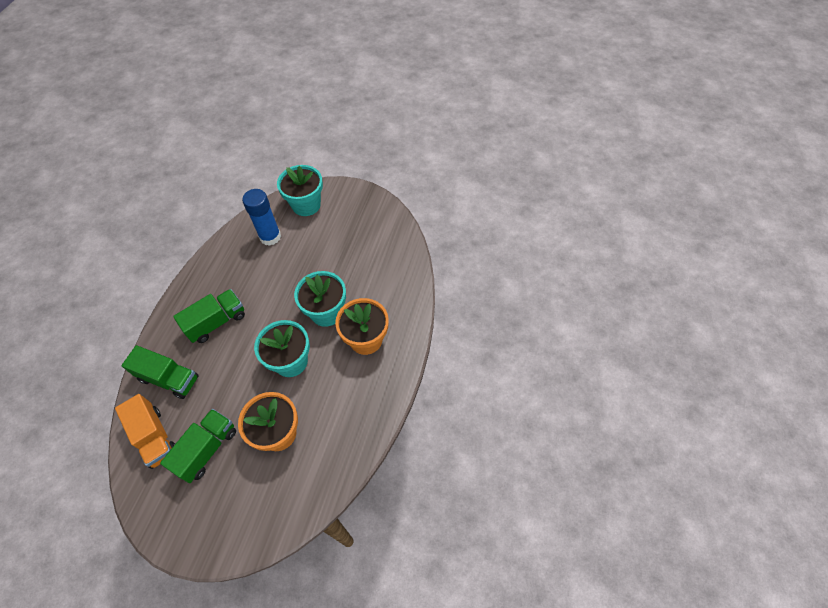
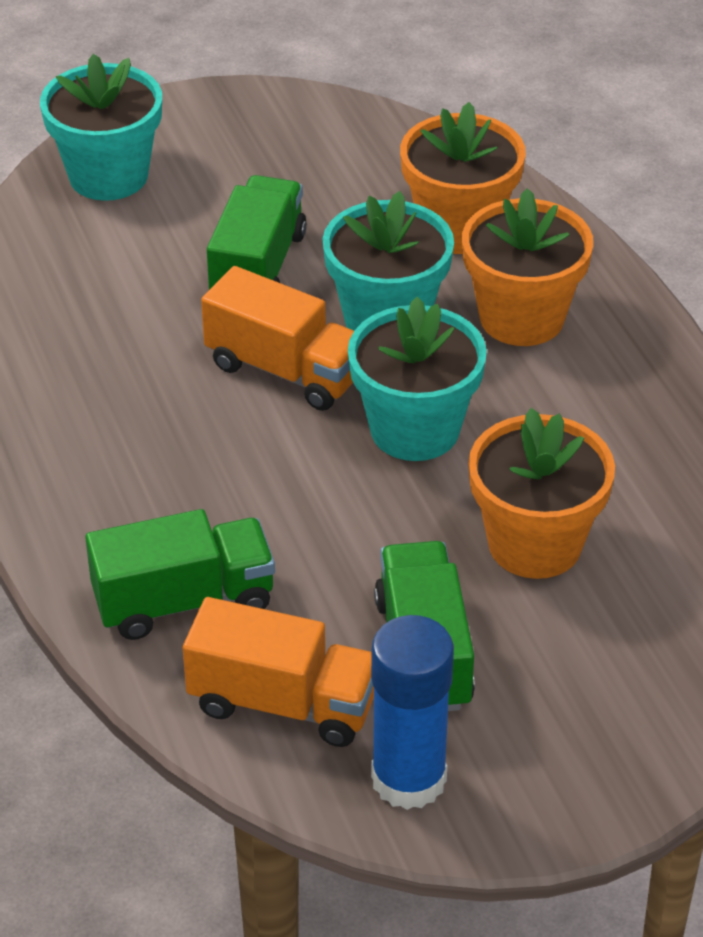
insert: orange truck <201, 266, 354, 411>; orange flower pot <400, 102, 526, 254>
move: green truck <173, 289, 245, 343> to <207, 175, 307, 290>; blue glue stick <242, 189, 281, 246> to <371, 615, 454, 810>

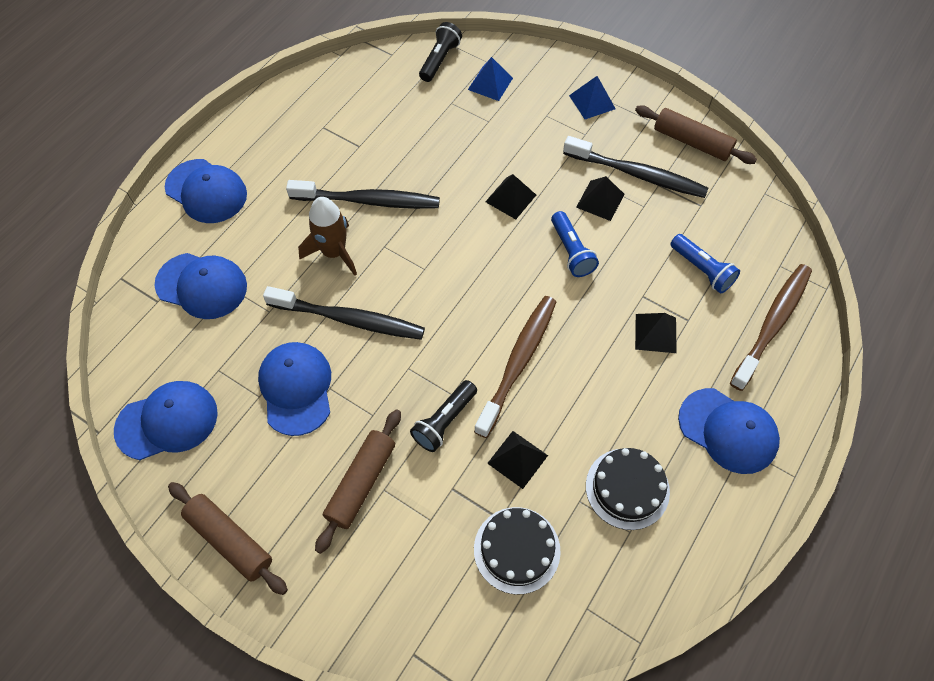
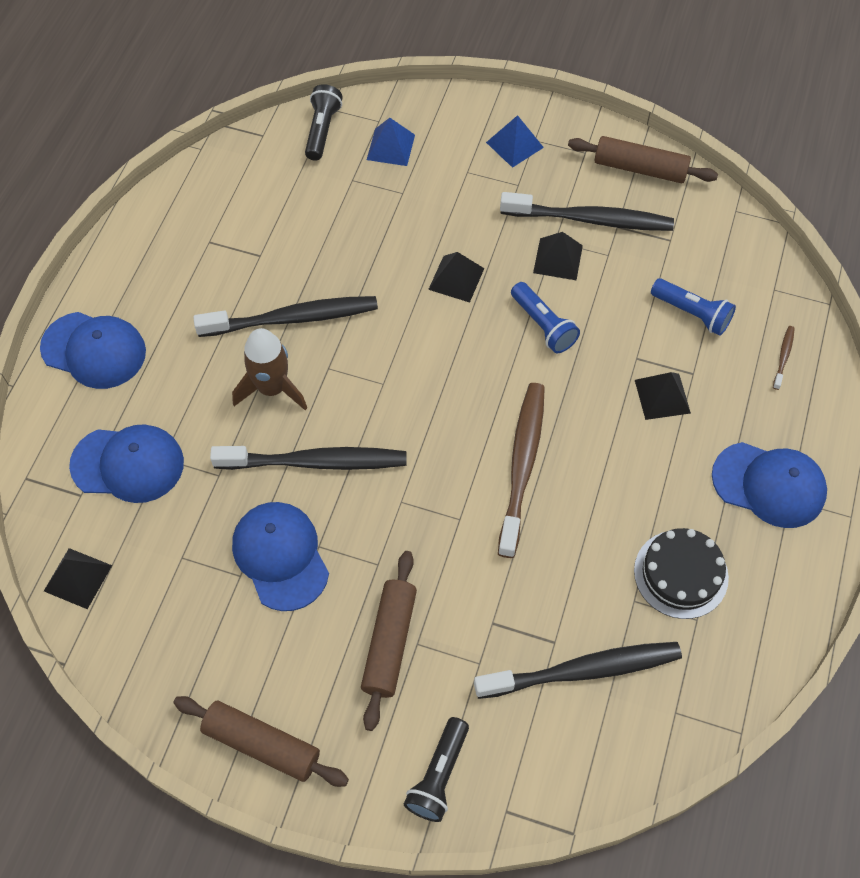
delete: blue cap <114, 381, 218, 460>
move: black pyramid <487, 431, 548, 489> to <44, 548, 112, 609>; black flashlight <410, 380, 477, 452> to <404, 717, 469, 822>
replace: black cake <474, 507, 561, 594> to black toothbrush <474, 642, 682, 699>
resize: brown toothbrush <730, 264, 812, 391> = <773, 326, 795, 390> x0.41

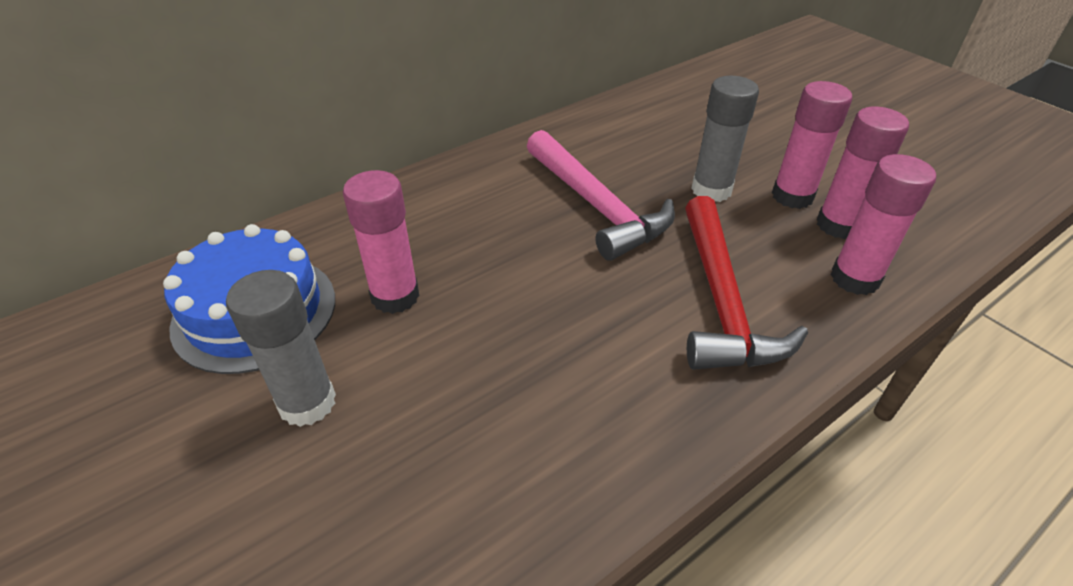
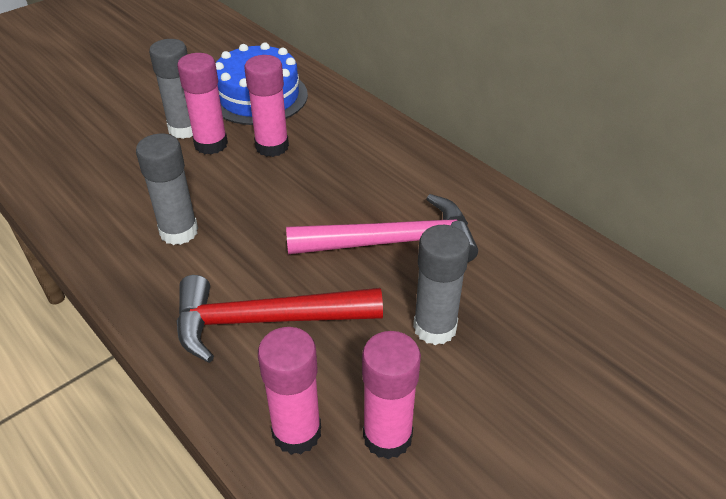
insert: grey glue stick <136, 134, 198, 245>
move: pink glue stick <772, 81, 852, 209> to <177, 53, 228, 154>
rotate: pink hammer <527, 130, 675, 261> = <286, 194, 478, 263> 150 degrees counterclockwise

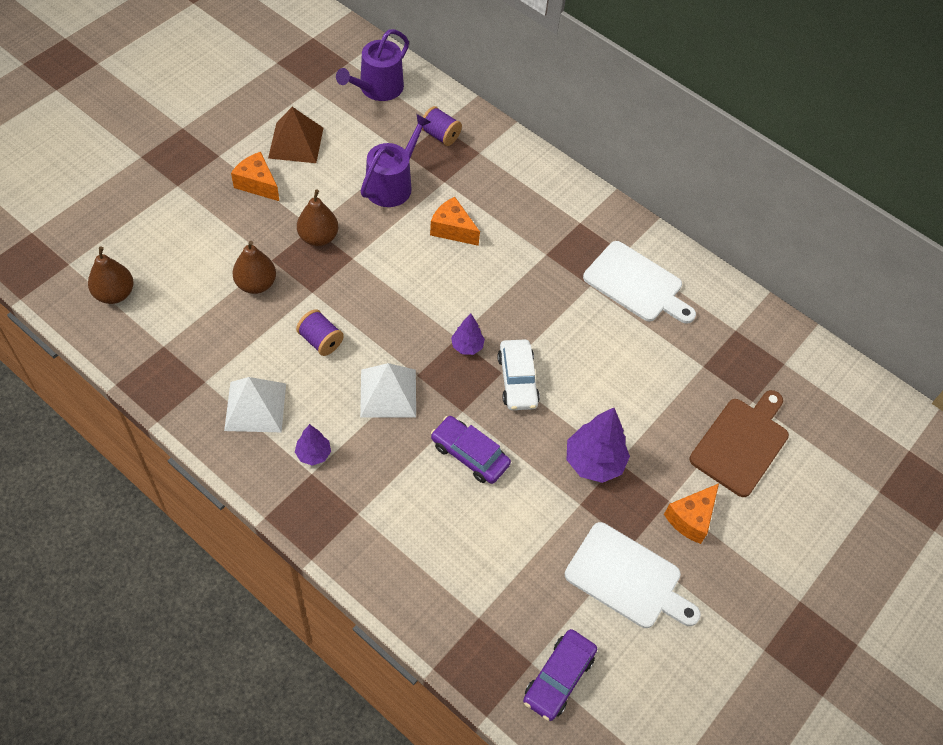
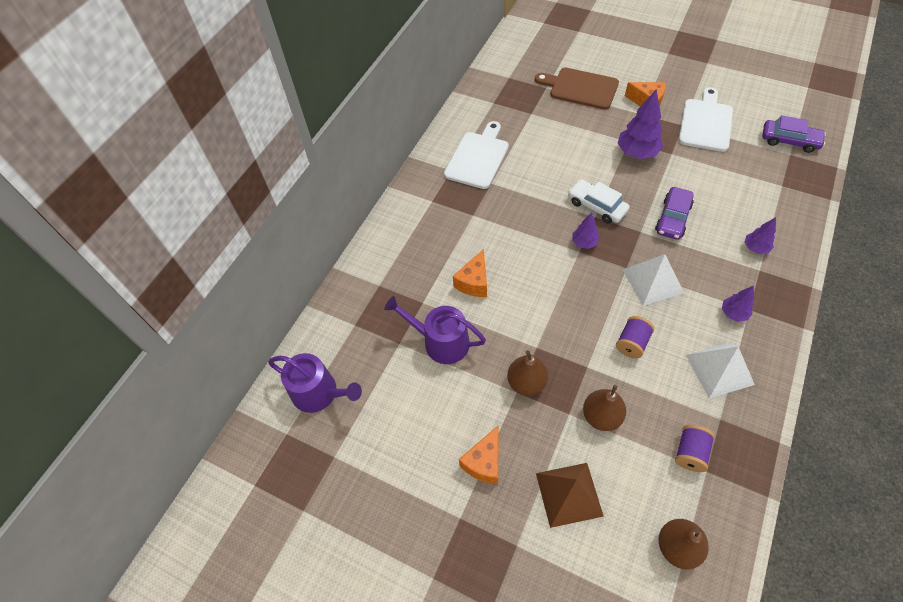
insert: purple tree <745, 217, 776, 254>
move: brown pyramid <268, 107, 323, 163> to <536, 463, 604, 528>; purple spool <422, 106, 462, 146> to <675, 425, 715, 472>
rotate: white car <497, 340, 540, 410> = <568, 179, 630, 223> 120 degrees counterclockwise

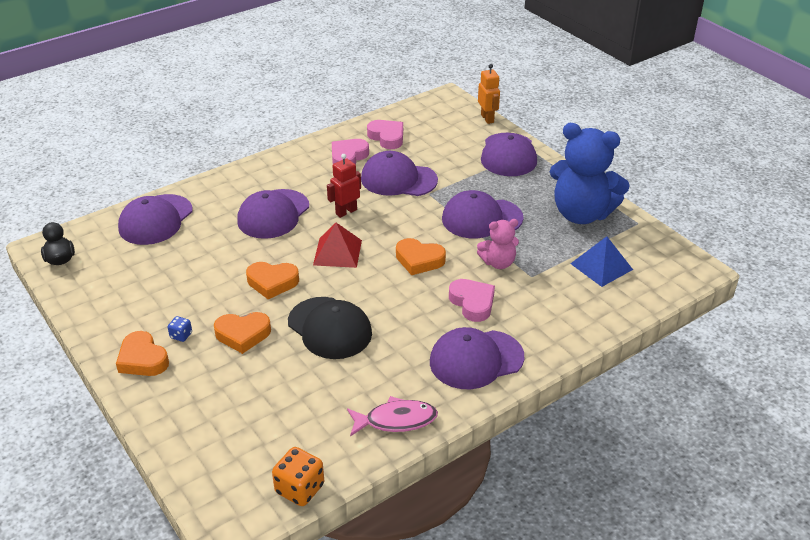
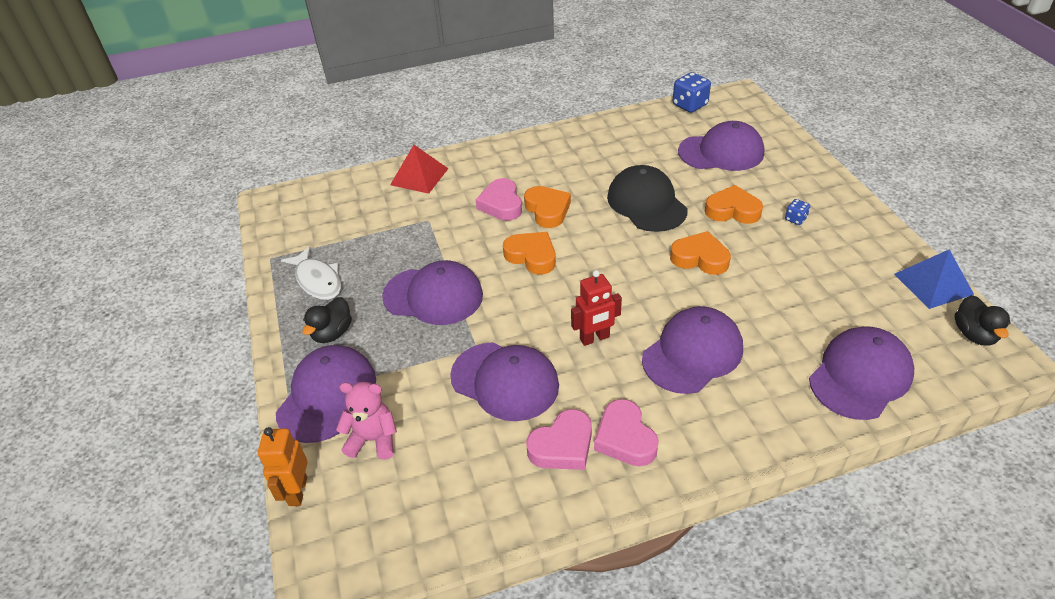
delete: pink fish <347, 396, 438, 436>
insert: black duck <303, 297, 352, 343>
move: pink teddy bear <477, 219, 519, 269> to <336, 382, 397, 460>; red pyramid <313, 223, 362, 268> to <390, 145, 449, 194>; orange heart <116, 331, 169, 376> to <524, 186, 571, 228>; pink heart <367, 120, 403, 149> to <594, 399, 659, 467>; purple cap <430, 327, 524, 389> to <678, 121, 764, 171>; blue pyramid <570, 236, 633, 287> to <894, 249, 974, 309>
replace: blue teddy bear <550, 123, 630, 224> to white fish <281, 246, 341, 300>
recolor: orange dice <272, 447, 324, 506> to blue dice <672, 72, 711, 113>

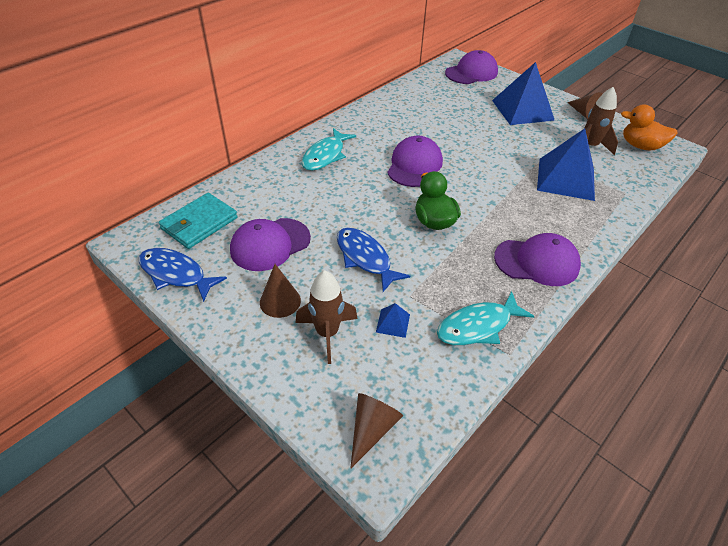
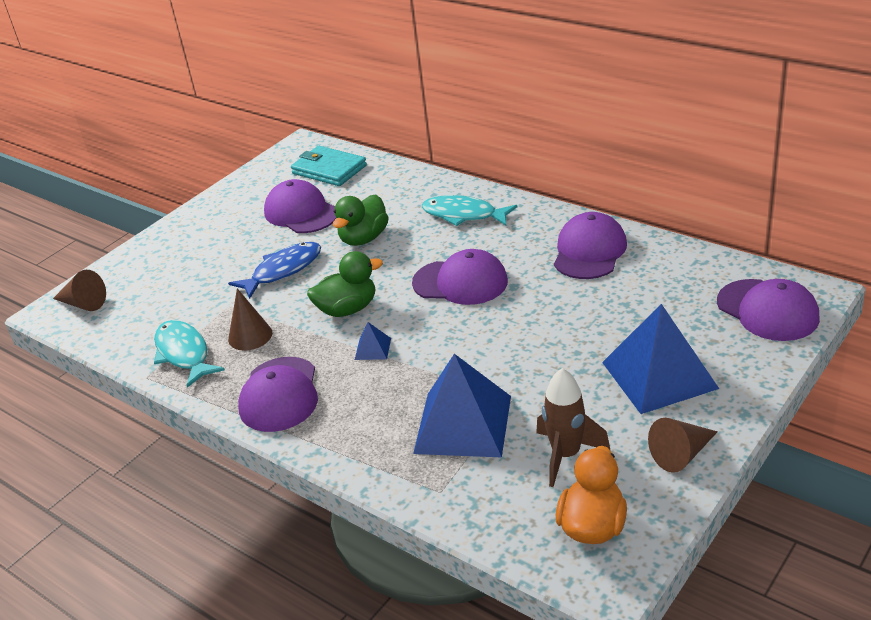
delete: blue fish <139, 248, 227, 302>; brown rocket <296, 270, 358, 364>
insert: green duck <333, 194, 389, 246>; purple cap <554, 212, 627, 279>
move: brown cone <260, 264, 301, 318> to <228, 288, 272, 351>; blue pyramid <376, 303, 410, 338> to <355, 322, 391, 360>

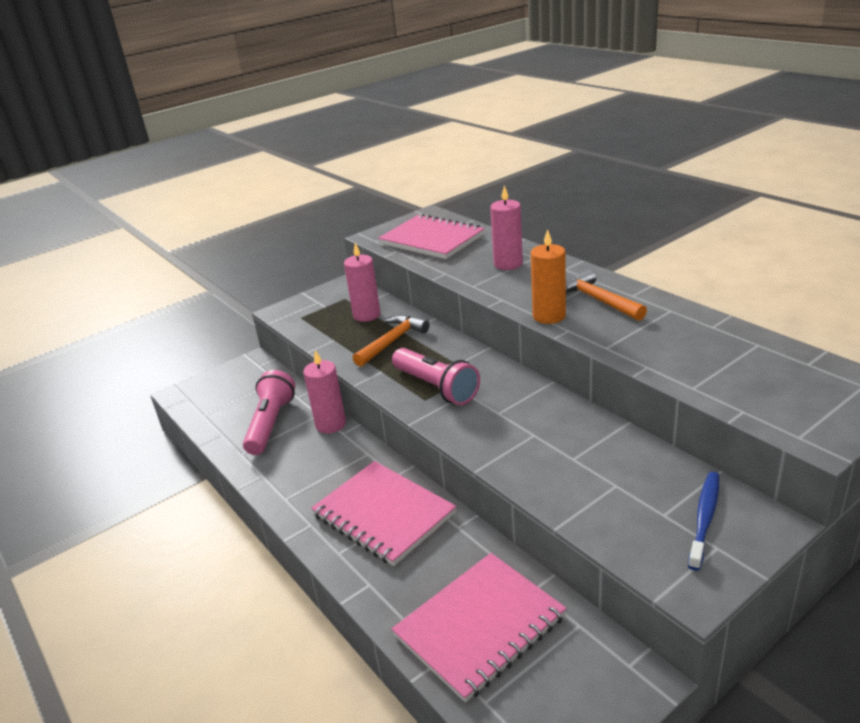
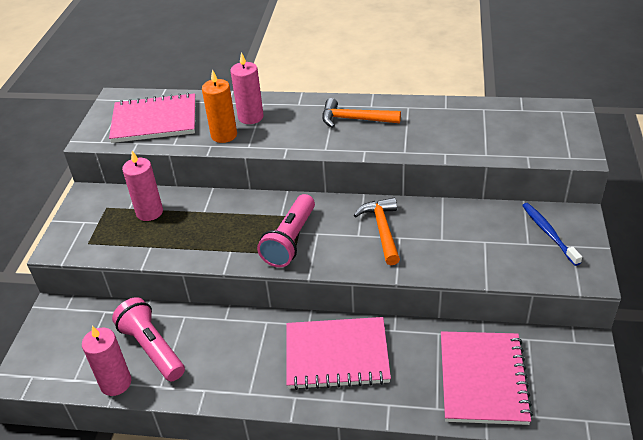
move: pink candle <303, 350, 346, 434> to <82, 326, 131, 396>; orange candle <531, 229, 566, 324> to <202, 69, 237, 143>; orange hammer <353, 315, 430, 367> to <354, 198, 400, 265>
rotate: pink flashlight <392, 348, 480, 405> = <257, 194, 315, 267> 105 degrees clockwise

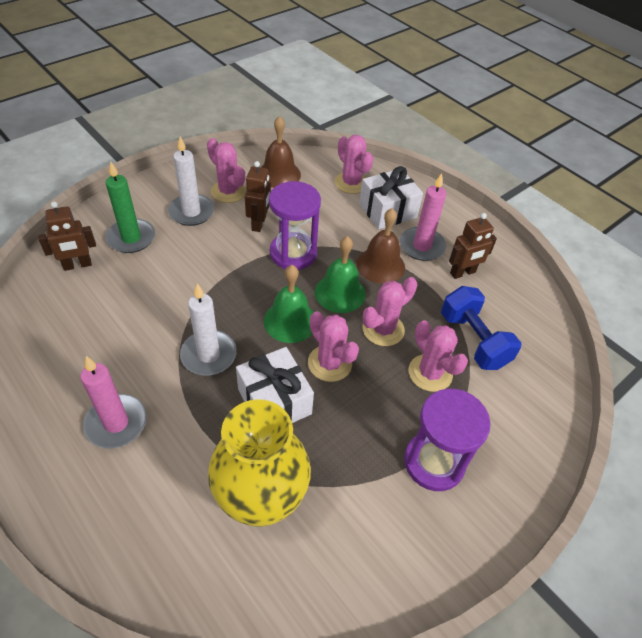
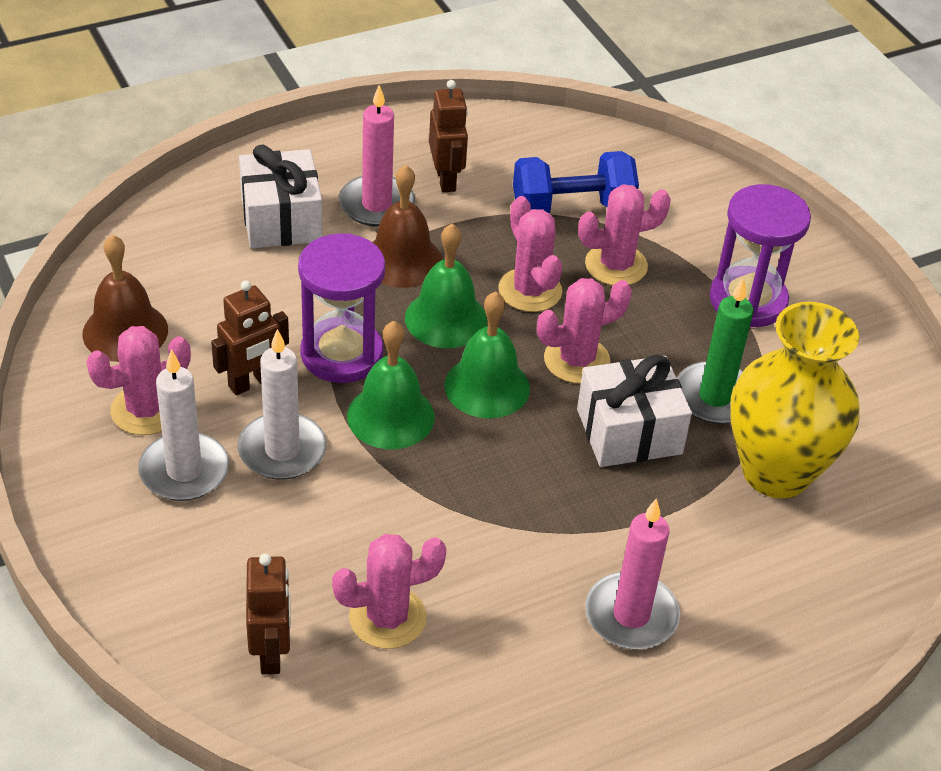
insert: green bell <347, 321, 435, 449>
move: white candle <180, 283, 237, 376> to <238, 329, 326, 480>; pink cactus <334, 135, 373, 194> to <332, 534, 447, 649>; green candle <106, 162, 155, 253> to <677, 278, 753, 424>
rotate: brown robot <245, 161, 271, 232> = <211, 280, 289, 395> 120 degrees clockwise

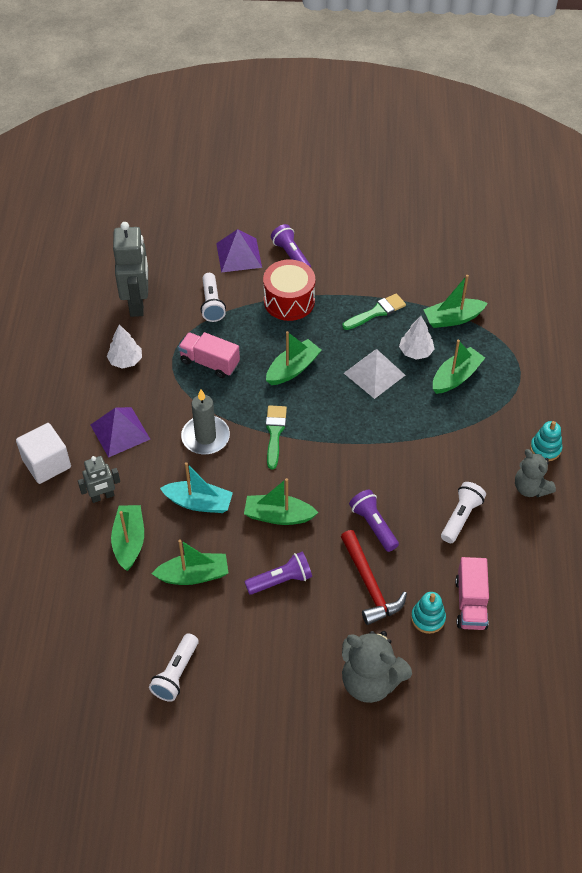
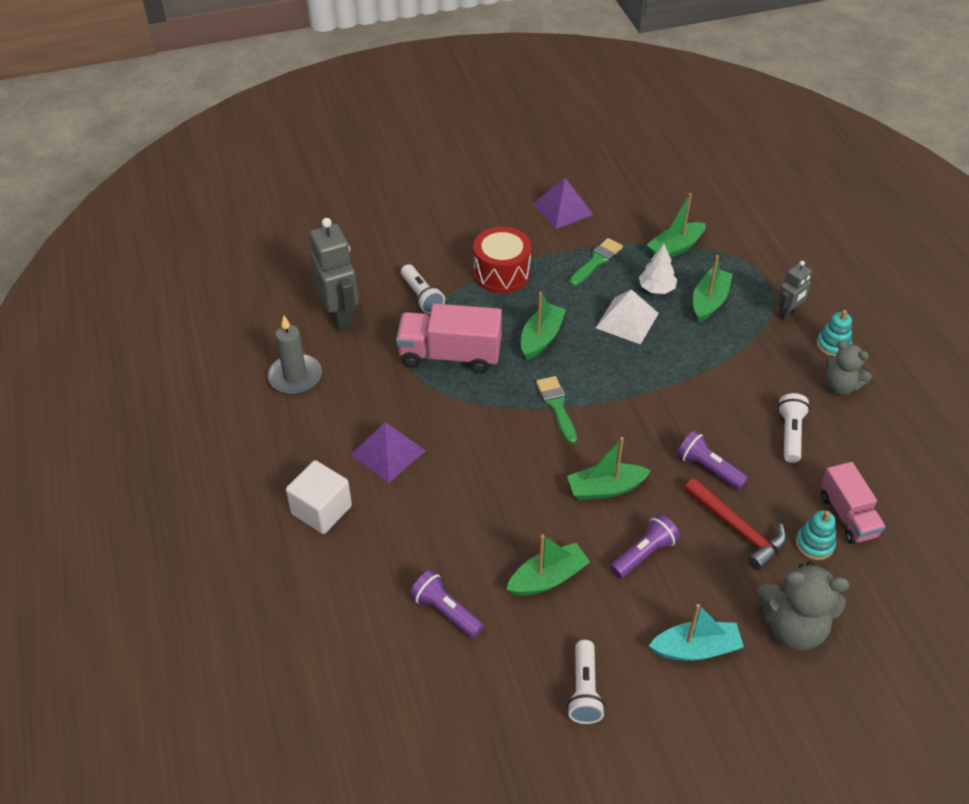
delete: white tree <107, 324, 142, 369>; green boat <111, 505, 144, 571>
move: grey candle <181, 390, 230, 455> to <268, 316, 322, 394>; purple flashlight <271, 224, 311, 268> to <410, 570, 484, 638>; purple pyramid <216, 229, 262, 273> to <533, 178, 593, 229>; turquoise boat <160, 462, 233, 513> to <649, 604, 744, 661>; grey robot <78, 456, 120, 503> to <777, 261, 812, 321>
resize: pink truck <178, 332, 240, 378> = <396, 303, 502, 373> x1.51

